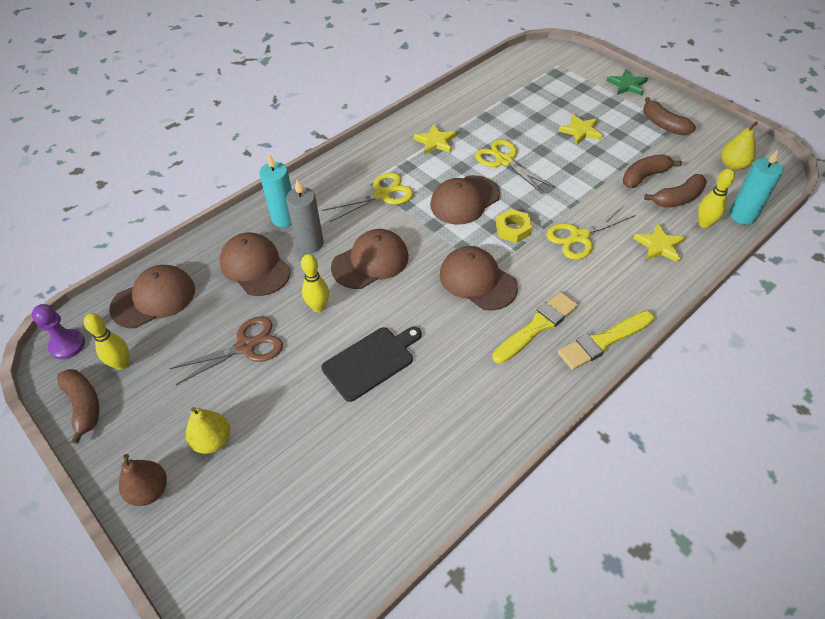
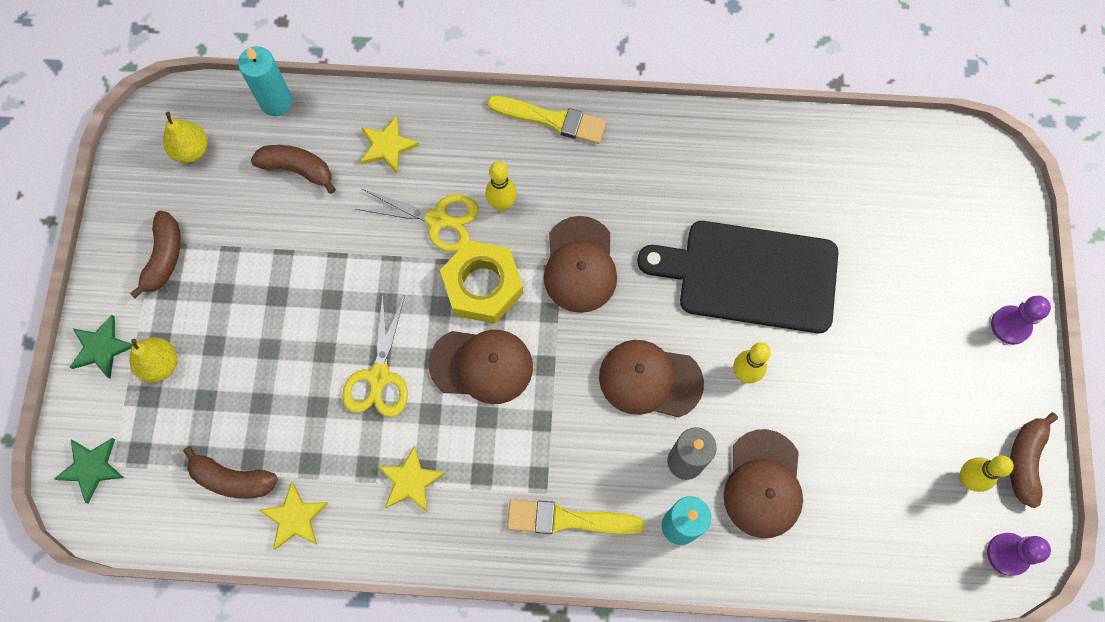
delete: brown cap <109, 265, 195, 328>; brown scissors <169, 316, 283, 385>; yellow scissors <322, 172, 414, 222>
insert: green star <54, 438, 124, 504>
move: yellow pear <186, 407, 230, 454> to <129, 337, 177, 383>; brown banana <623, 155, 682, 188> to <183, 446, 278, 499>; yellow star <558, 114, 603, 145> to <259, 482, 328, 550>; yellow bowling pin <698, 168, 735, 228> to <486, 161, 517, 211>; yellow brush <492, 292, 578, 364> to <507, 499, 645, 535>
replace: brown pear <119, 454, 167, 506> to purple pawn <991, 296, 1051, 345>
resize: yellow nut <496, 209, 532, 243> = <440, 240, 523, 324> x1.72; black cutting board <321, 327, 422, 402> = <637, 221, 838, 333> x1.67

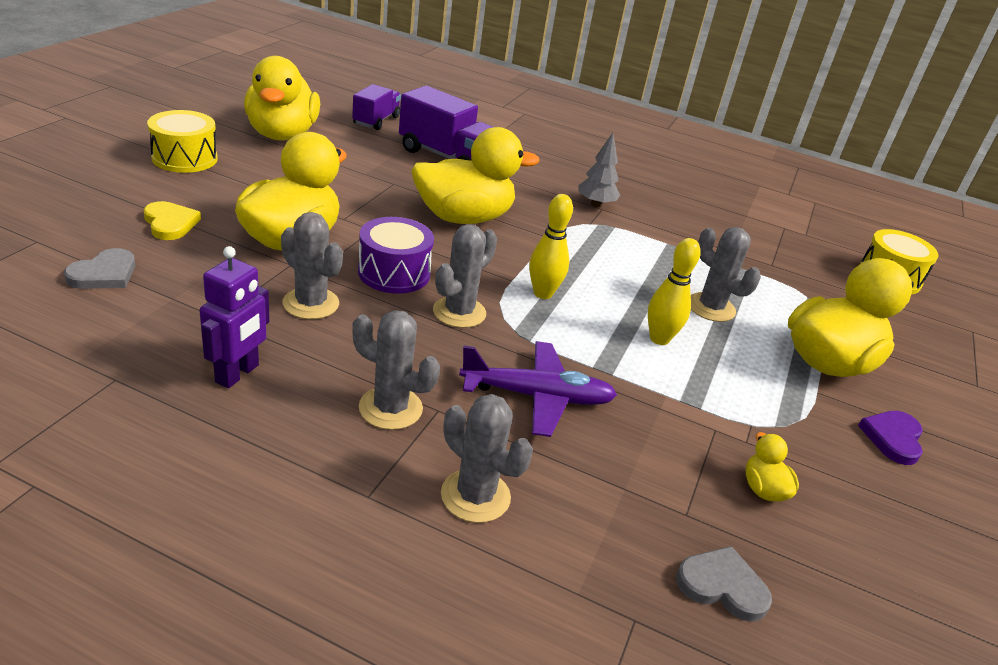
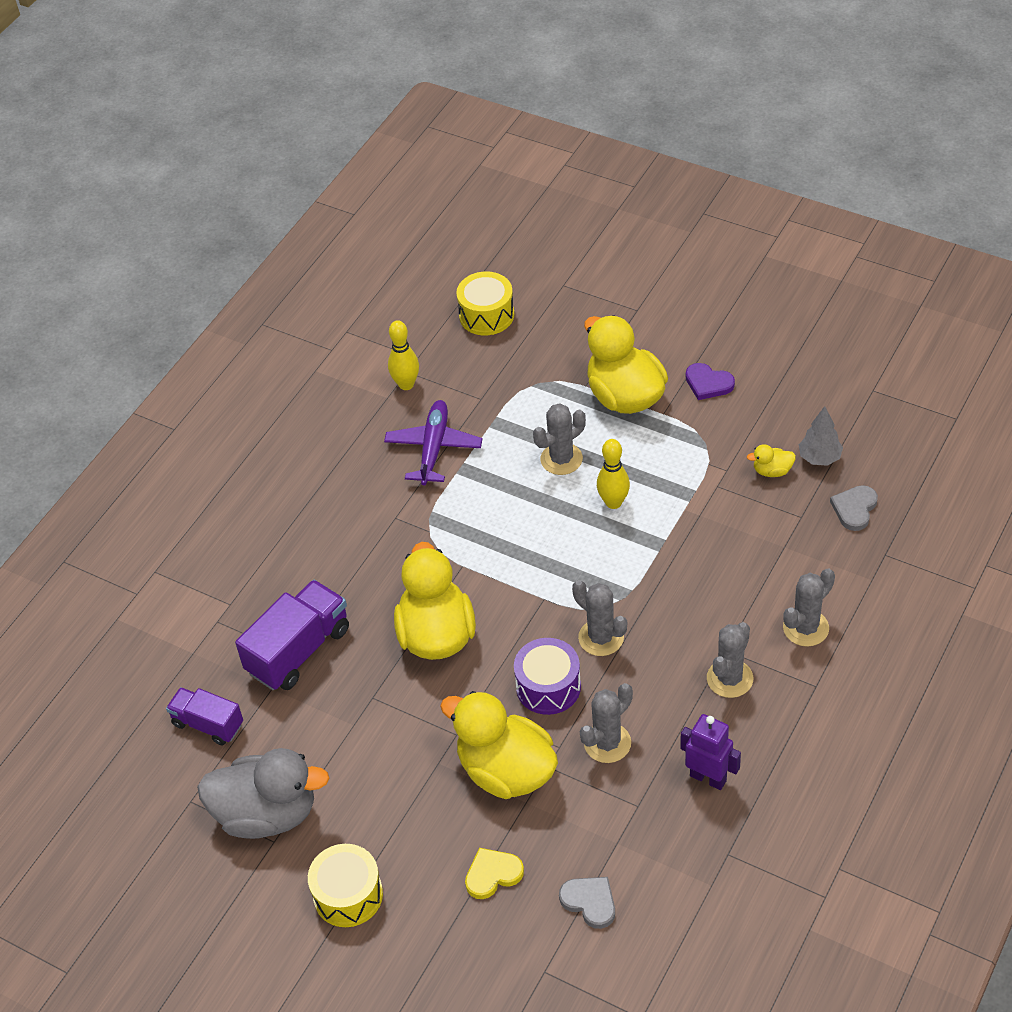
move: purple plane <459, 341, 617, 437> to <384, 400, 482, 485>; yellow bowling pin <529, 194, 573, 299> to <388, 320, 419, 390>; grey tree <578, 133, 620, 207> to <799, 406, 843, 466>
recolor: yellow duck <244, 56, 320, 140> to grey duck <197, 748, 330, 839>

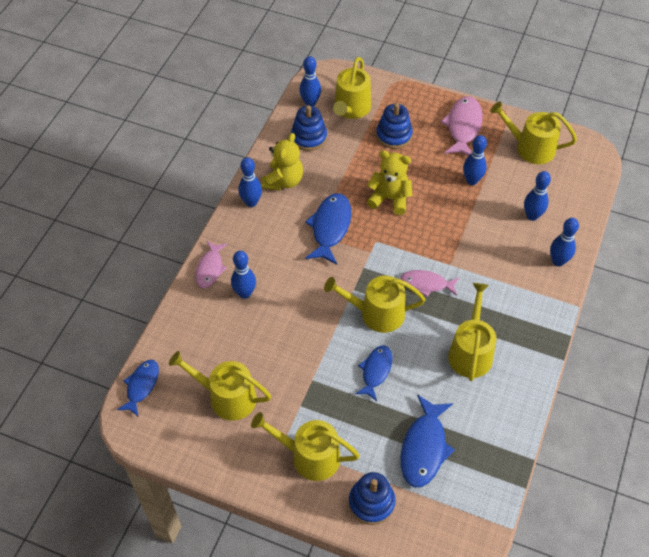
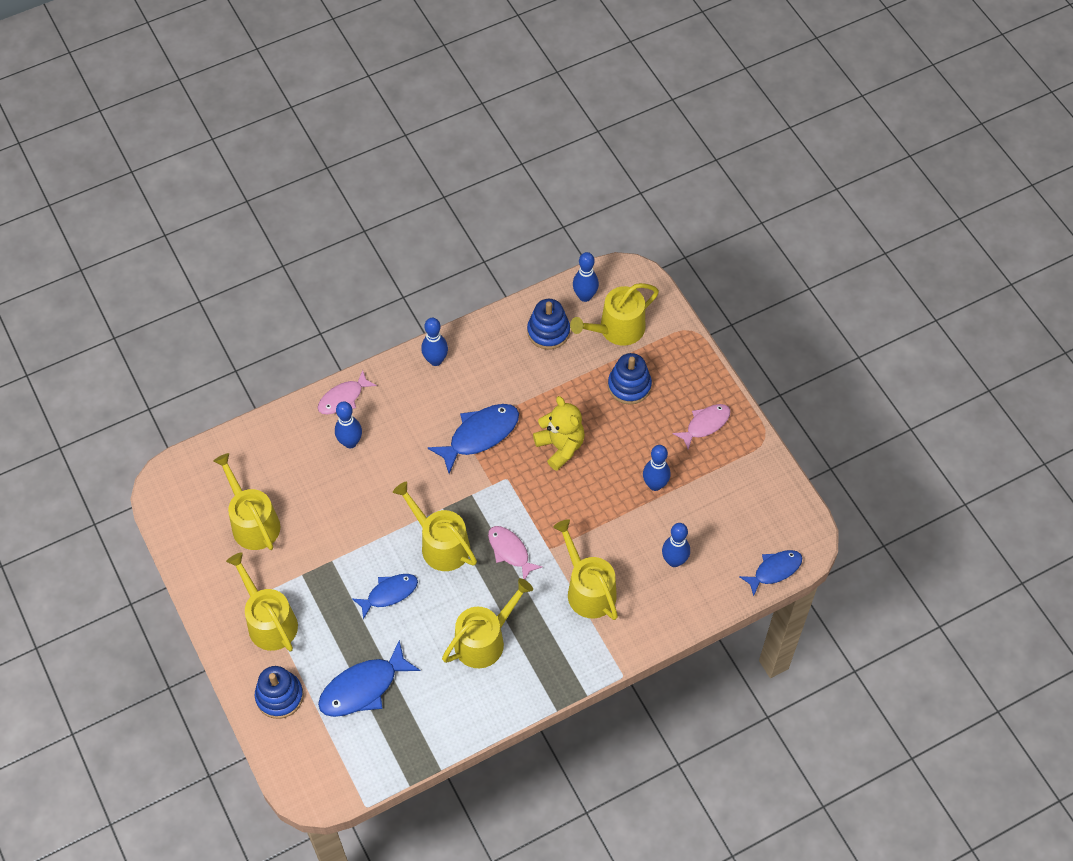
delete: yellow teddy bear <261, 133, 303, 191>; blue bowling pin <550, 218, 579, 266>
move: yellow watering can <490, 102, 577, 164> to <553, 519, 618, 620>; blue fish <117, 360, 159, 416> to <739, 550, 802, 596>
resize: pink fish <440, 96, 483, 156> = <673, 404, 731, 450> x0.65

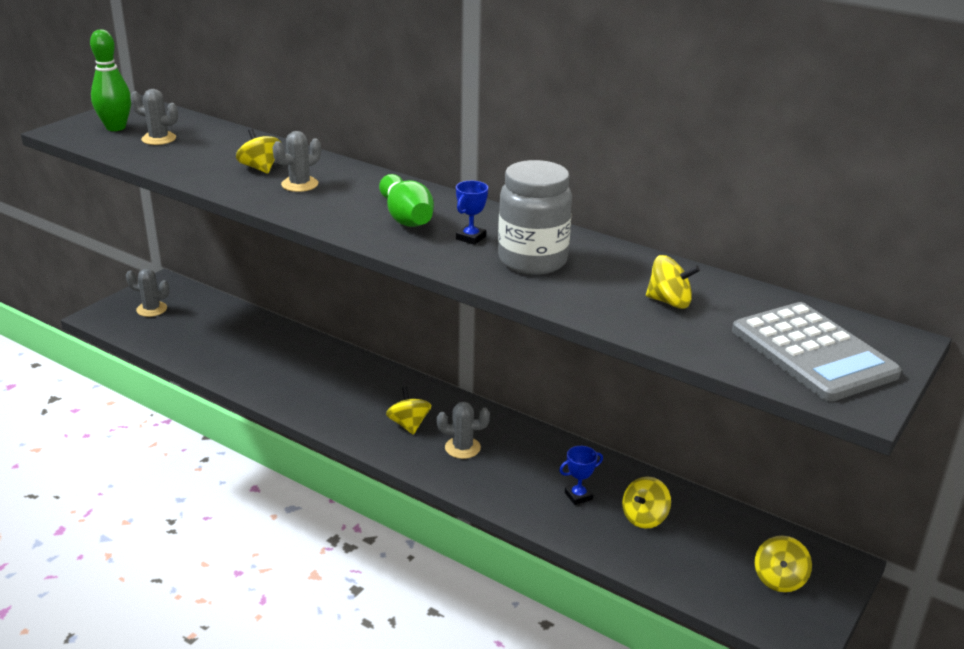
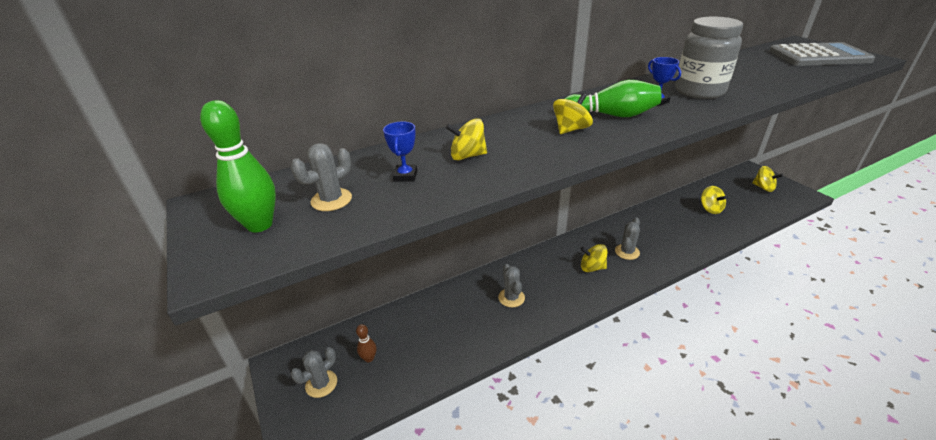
insert: brown bowling pin <356, 324, 376, 362>
move: blue trophy <559, 446, 603, 505> to <383, 122, 417, 182>; grey cactus <273, 131, 321, 192> to <498, 264, 525, 307>; yellow spinning top <646, 255, 700, 309> to <553, 93, 593, 134>

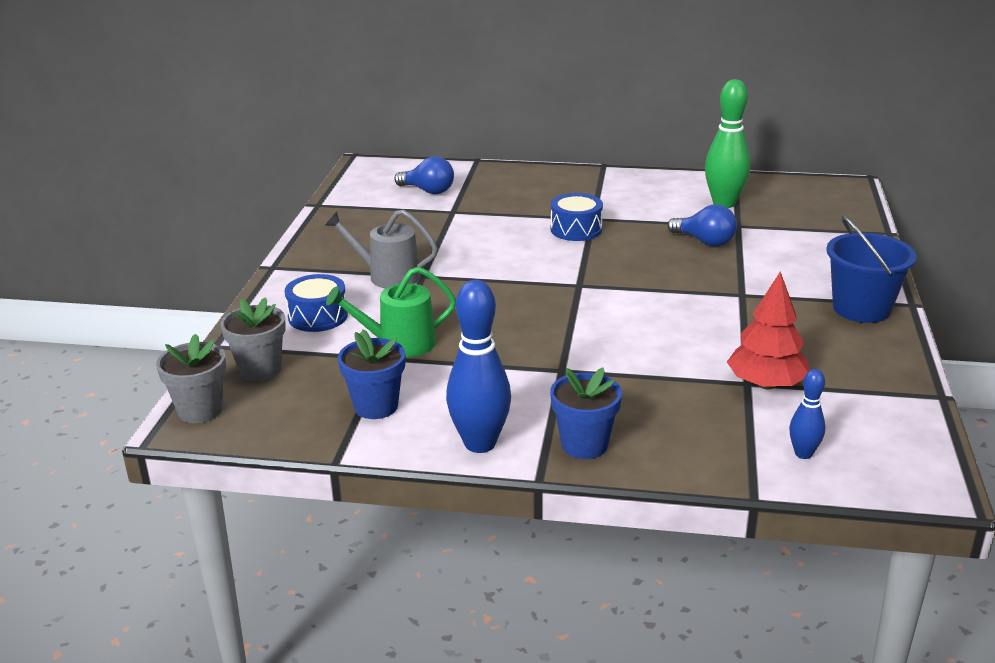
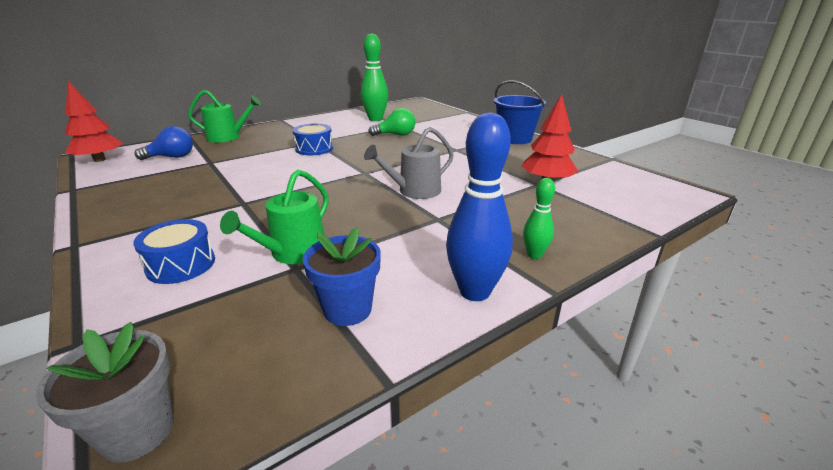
delete: grey flower pot <220, 297, 286, 381>; blue bowling pin <789, 369, 825, 459>
insert: red tree <65, 81, 123, 162>; green watering can <188, 90, 261, 143>
move: grey watering can <325, 210, 438, 288> to <364, 127, 454, 199>
replace: blue flower pot <550, 367, 622, 459> to green bowling pin <523, 178, 555, 259>
recolor: blue light bulb <667, 205, 737, 246> to green light bulb <368, 108, 416, 136>

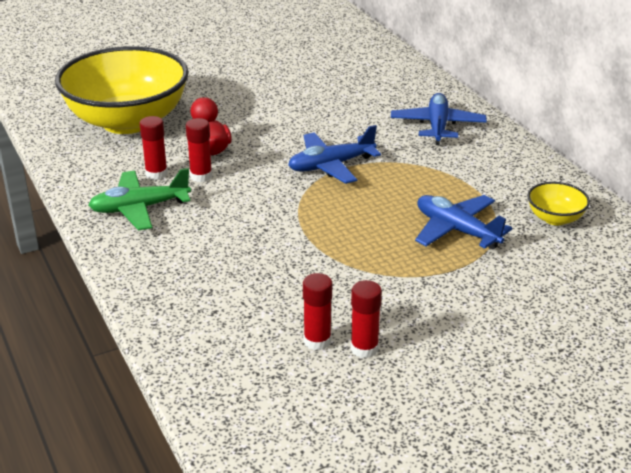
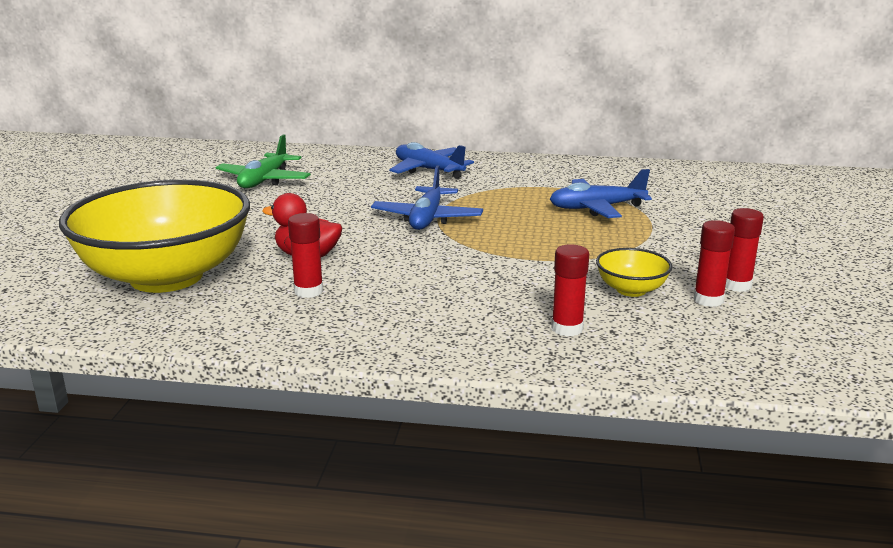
move: green plane <88, 168, 191, 230> to <216, 134, 311, 188>; red glue stick <186, 118, 212, 182> to <551, 244, 589, 336>; yellow bowl <527, 182, 590, 225> to <596, 248, 673, 297>

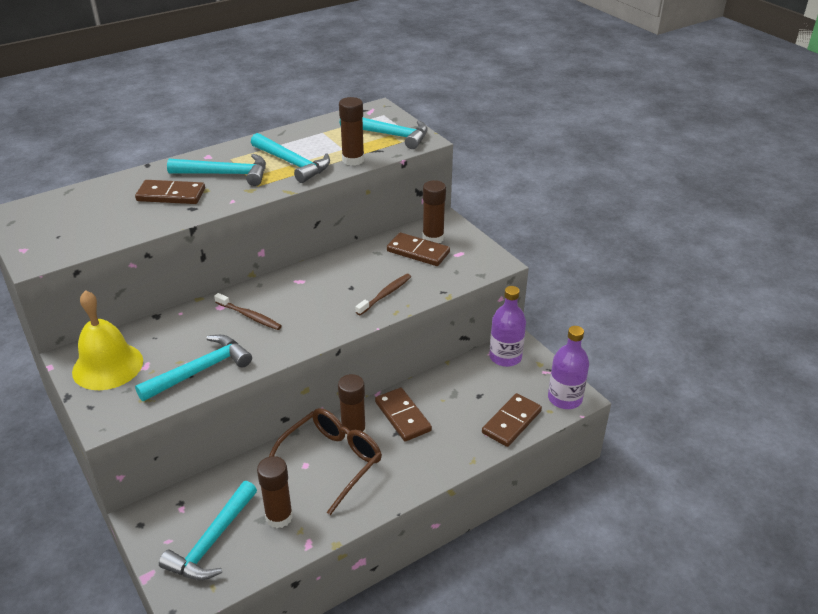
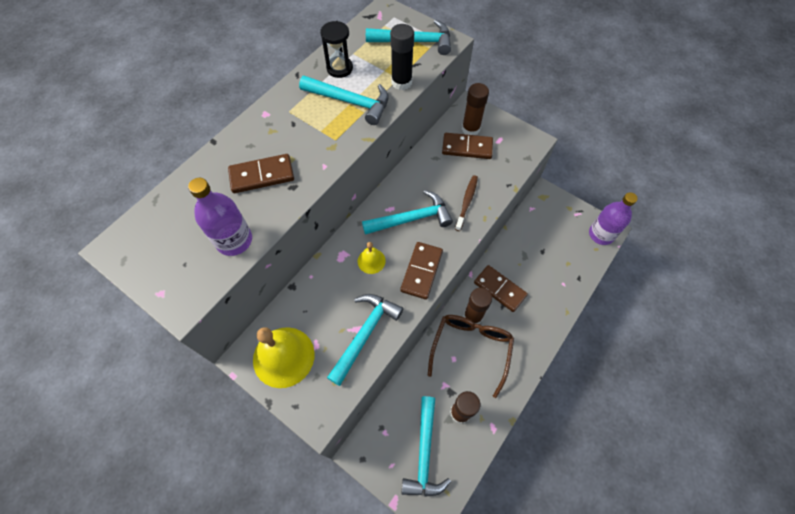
insert: black hourglass <320, 21, 353, 78>
move: purple bottle <489, 286, 526, 367> to <188, 178, 252, 256>; turquoise hammer <167, 154, 266, 186> to <362, 190, 453, 235>; brown domino <482, 393, 542, 447> to <400, 242, 443, 300>
replace: brown toothbrush <214, 293, 282, 330> to yellow bell <358, 242, 386, 274>
recolor: brown glue stick <339, 97, 364, 166> to black glue stick <390, 24, 414, 90>

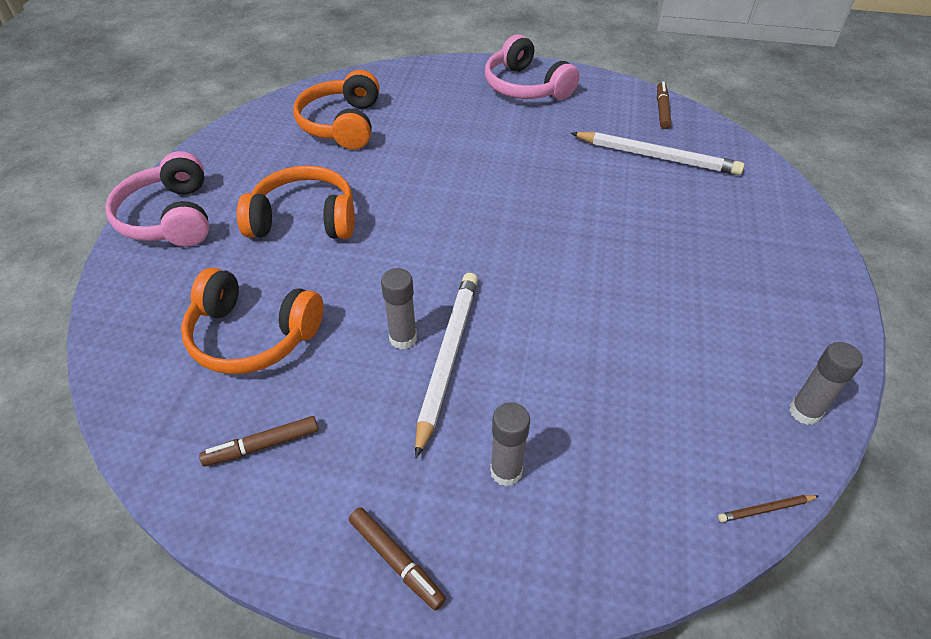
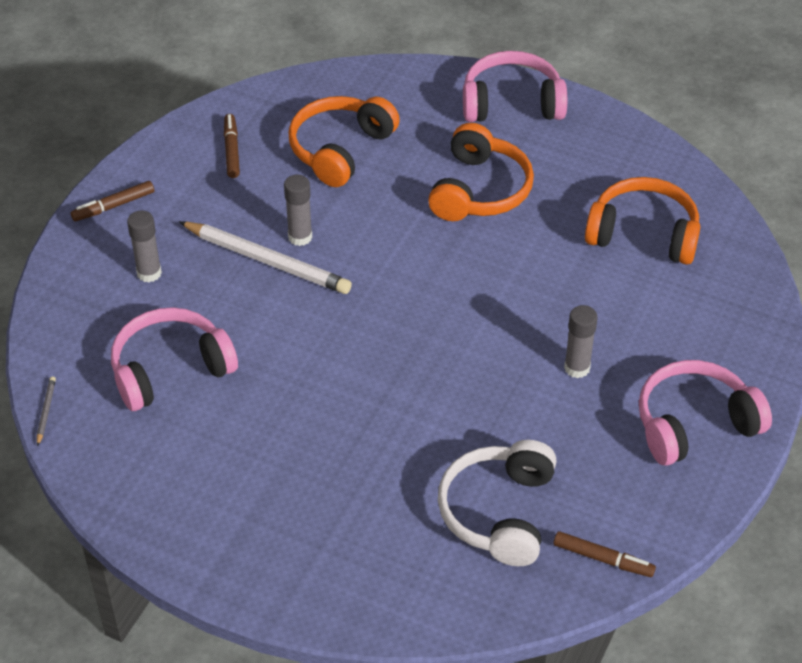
insert: pink headphones <111, 307, 238, 411>
move: grey glue stick <789, 342, 863, 425> to <564, 305, 598, 378>
replace: white pencil <571, 132, 744, 175> to white headphones <438, 440, 557, 566>
recolor: brown pencil <718, 495, 819, 522> to grey pencil <37, 376, 56, 446>

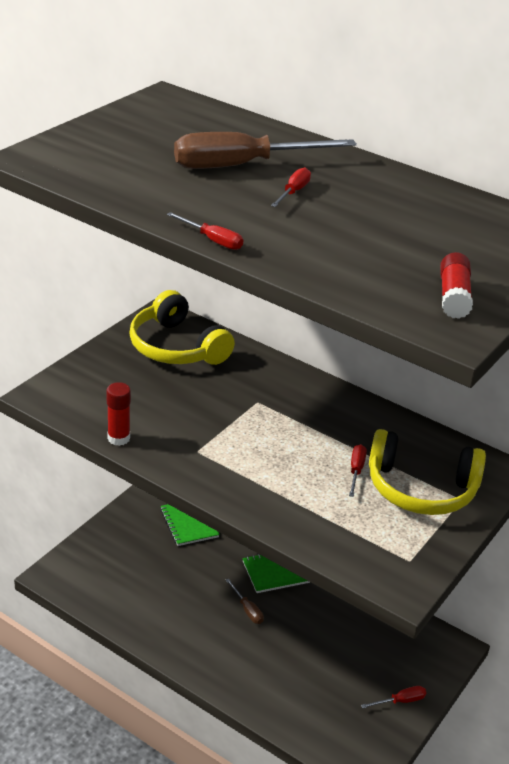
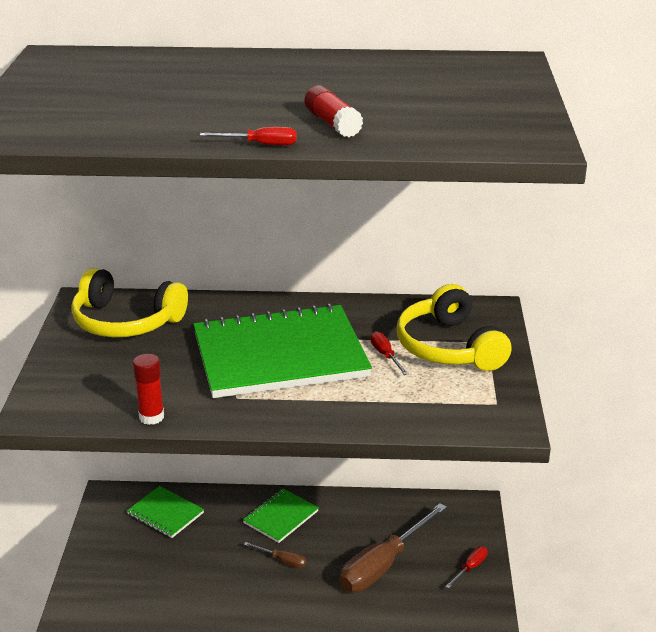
delete: red screwdriver <271, 167, 311, 207>
insert: green notebook <193, 303, 372, 398>
move: red glue stick <440, 252, 473, 319> to <304, 85, 363, 137>; brown screwdriver <174, 132, 357, 169> to <339, 503, 447, 592>
rotate: yellow headphones <369, 429, 486, 515> = <397, 284, 512, 371> 90 degrees clockwise

